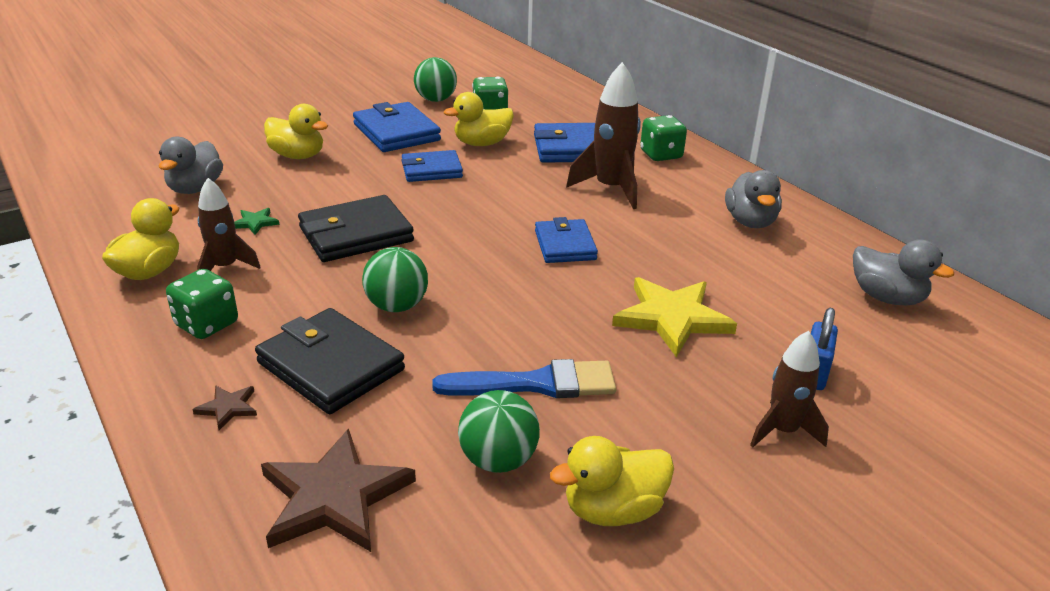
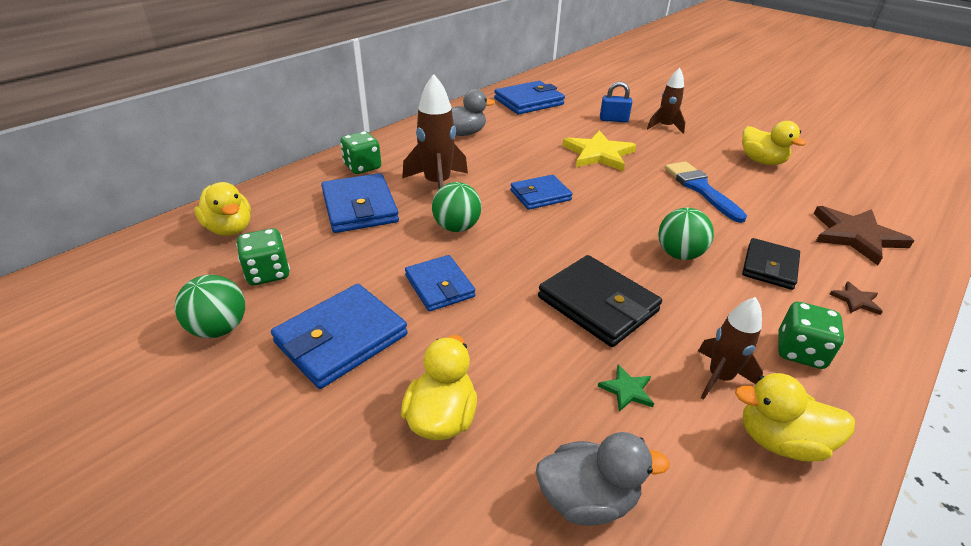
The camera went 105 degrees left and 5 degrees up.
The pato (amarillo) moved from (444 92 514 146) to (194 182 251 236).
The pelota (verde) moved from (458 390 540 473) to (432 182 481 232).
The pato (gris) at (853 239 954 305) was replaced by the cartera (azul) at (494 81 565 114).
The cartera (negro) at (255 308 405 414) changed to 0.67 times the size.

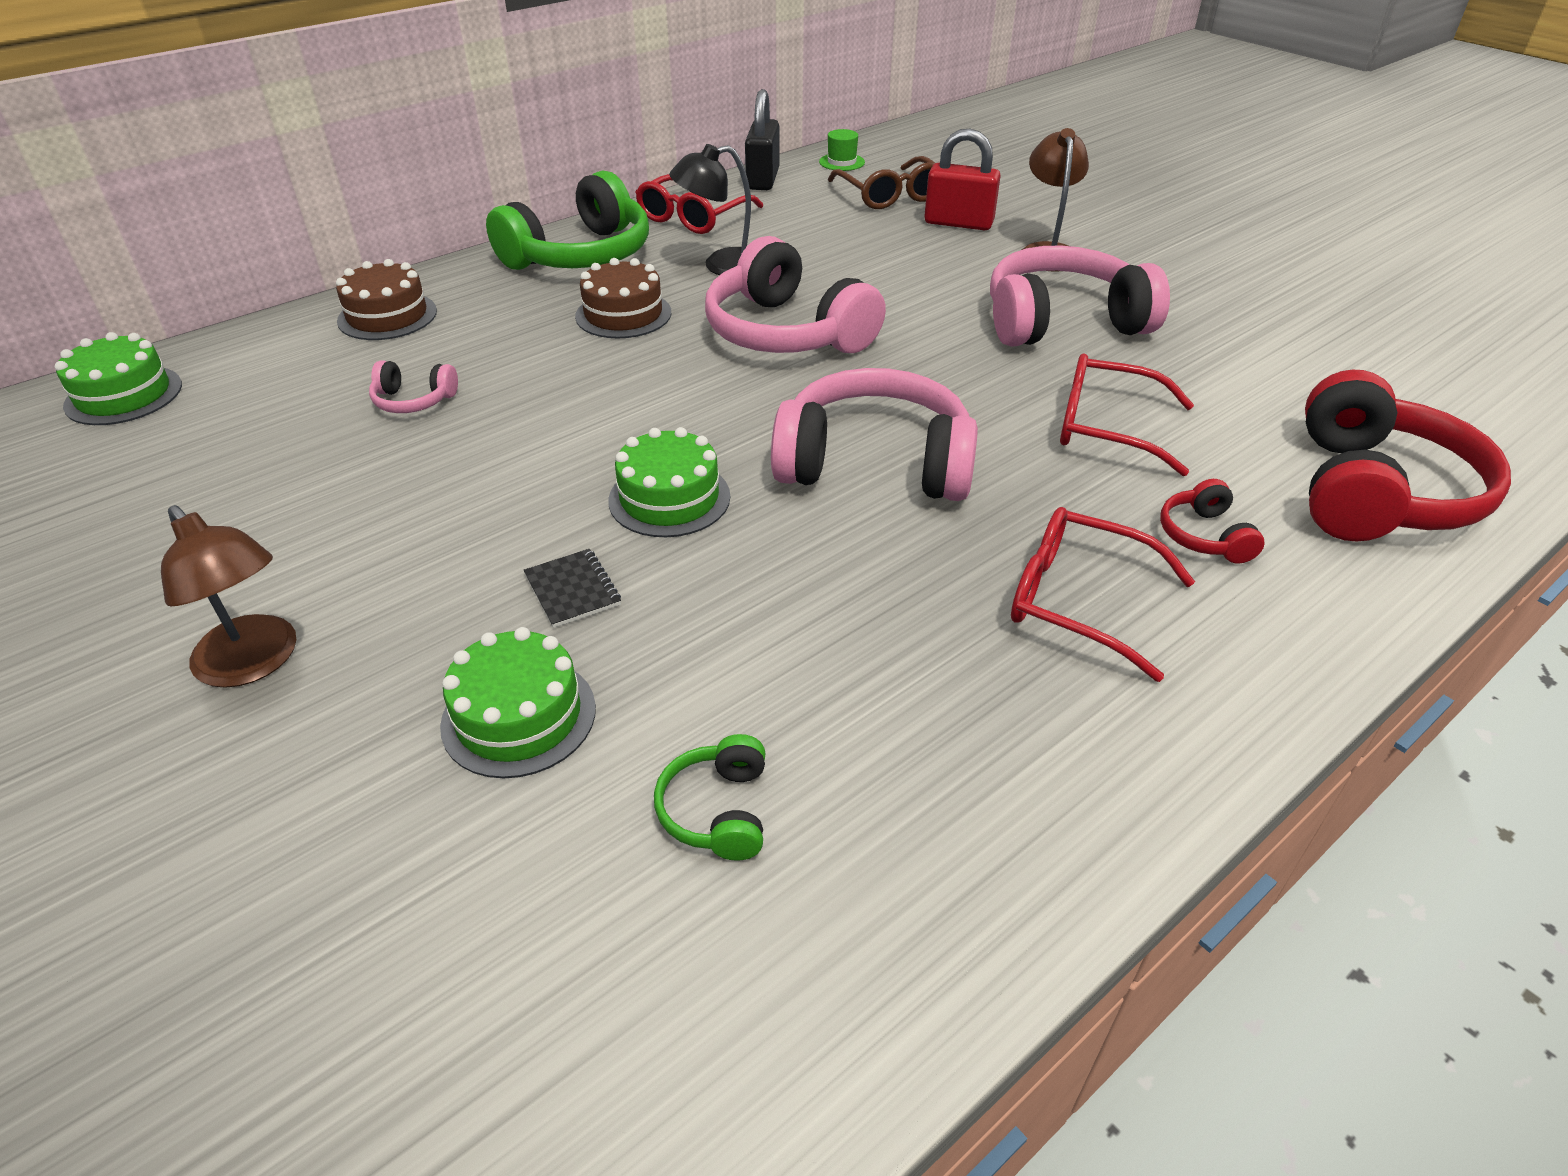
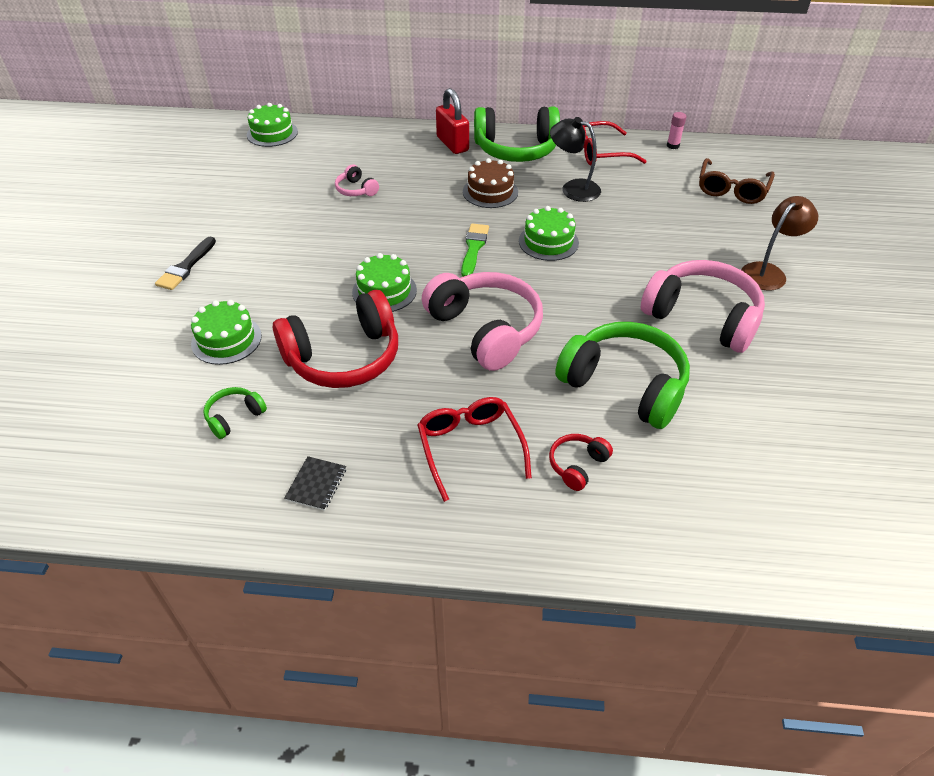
The camera went 45 degrees right and 5 degrees up.
The tarta (marrón) at (336 259 437 340) disappeared.
The sombrero (verde) at (819 129 865 171) disappeared.
The pincel (verde) at (461 224 489 277) appeared.
The cuaderno (negro) moved from (524 549 621 628) to (284 456 346 511).
The candado (rojo) moved from (924 128 1001 230) to (436 88 469 154).
The auriculares (rojo) moved from (1305 370 1511 542) to (273 290 398 388).
The lámpara (marrón) at (161 505 296 688) was replaced by the pincel (negro) at (155 236 216 290).
The auriculares (rosa) at (705 236 886 353) was replaced by the tarta (verde) at (519 206 579 261).
The candado (negro) at (745 89 780 190) was replaced by the barra de pegamento (rosa) at (667 112 687 149).
The gafas (rojo) at (1060 353 1194 476) was replaced by the auriculares (verde) at (555 322 690 429).

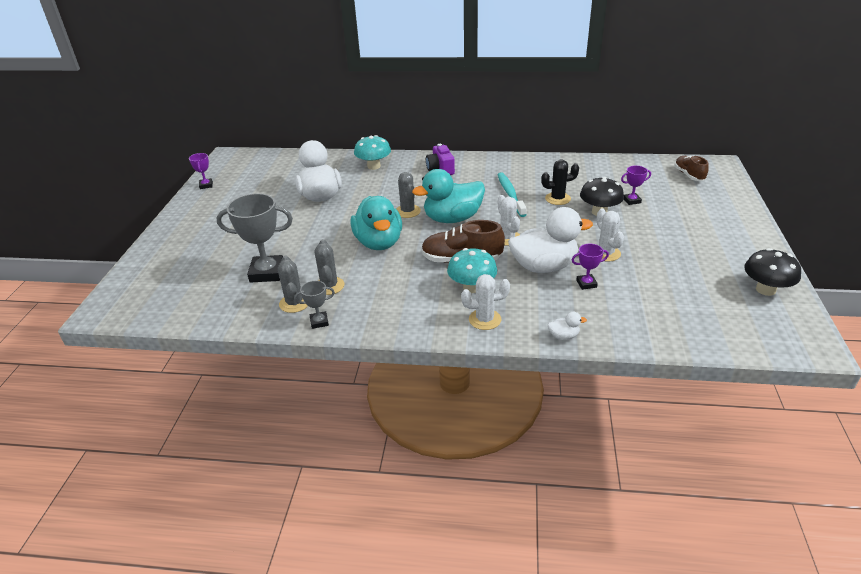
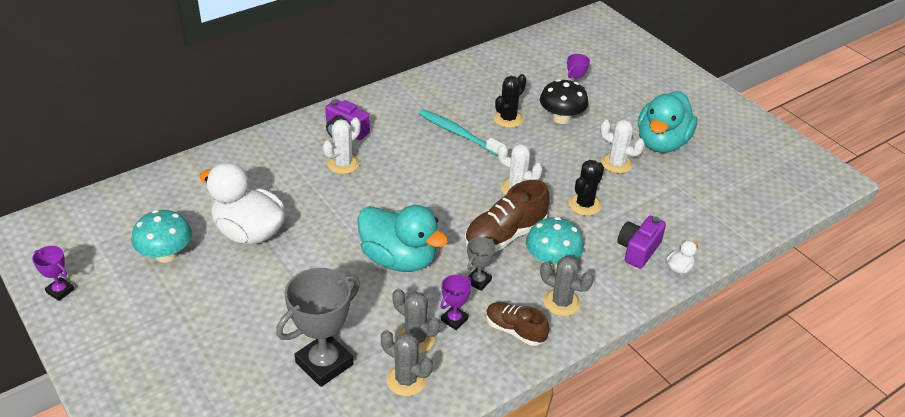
The camera went 45 degrees left and 5 degrees up.
The seta (negro) at (744 248 801 296) disappeared.
The cámara (morado) at (617 216 666 269) appeared.
The trofeo (gris) moved from (294 281 335 329) to (467 237 496 291).
The seta (turquesa) moved from (354 135 391 170) to (132 210 192 262).
The cactus (gris) moved from (396 172 421 218) to (540 256 594 316).
The pato (turquesa) moved from (412 169 485 223) to (638 91 698 153).
The cactus (blanco) moved from (461 274 510 330) to (323 118 361 174).
The trofeo (morado) moved from (572 244 609 290) to (440 275 471 330).
The zapato (marrón) moved from (674 156 709 181) to (486 302 549 346).
The pato (blanco) at (508 207 593 273) was replaced by the cactus (negro) at (568 160 604 216).

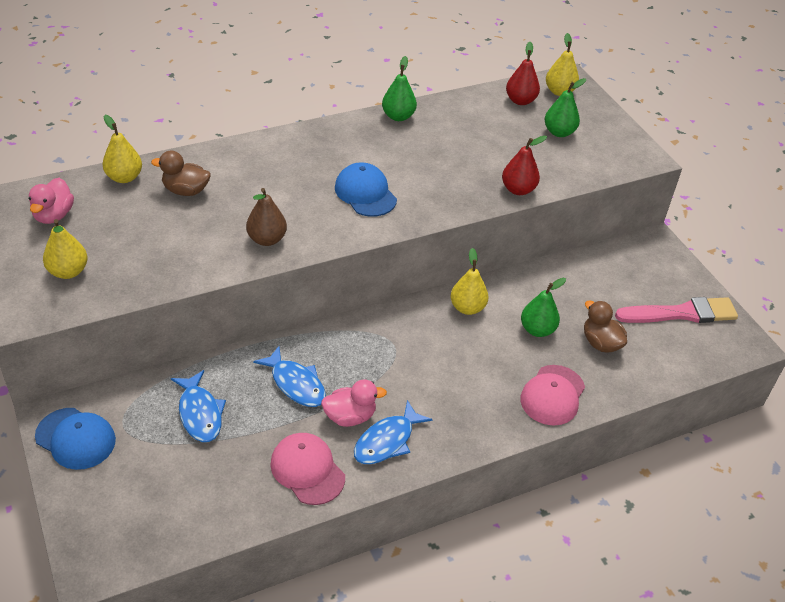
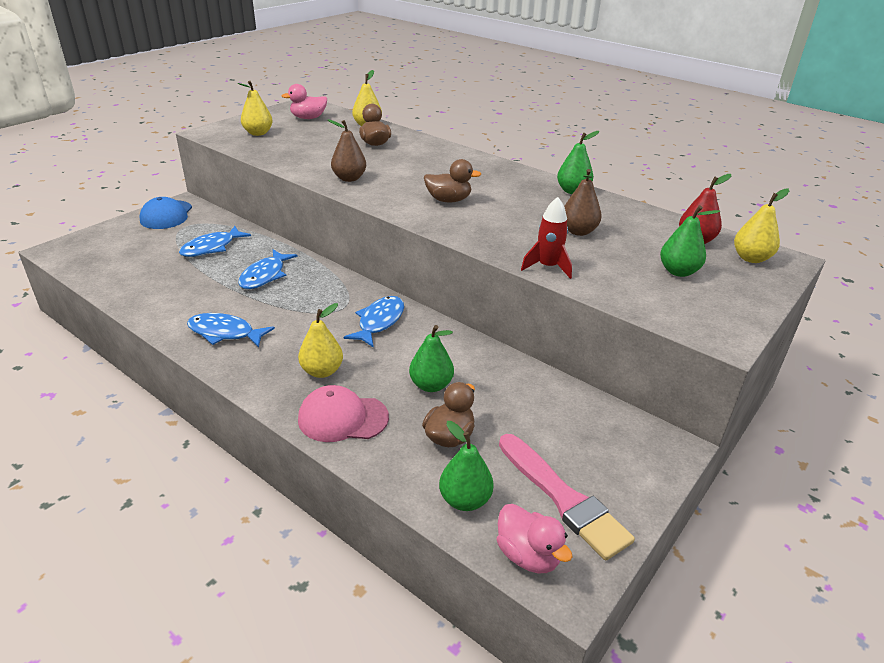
The camera went 65 degrees right and 10 degrees down.
The gorra (rosa) at (270 433 345 505) disappeared.
The pez (azul) at (343 296 404 348) appeared.
The pera (verde) at (439 421 494 511) appeared.
The pera (marrón) at (564 169 602 236) appeared.
The pato (rosa) moved from (321 380 387 427) to (497 504 573 573).
The pera (amarillo) moved from (450 248 489 315) to (298 303 343 378).
The gorra (azul) at (335 162 397 217) was replaced by the pato (marrón) at (424 159 481 202).
The pera (rojo) at (502 136 547 195) was replaced by the cohete (rojo) at (521 197 572 279).

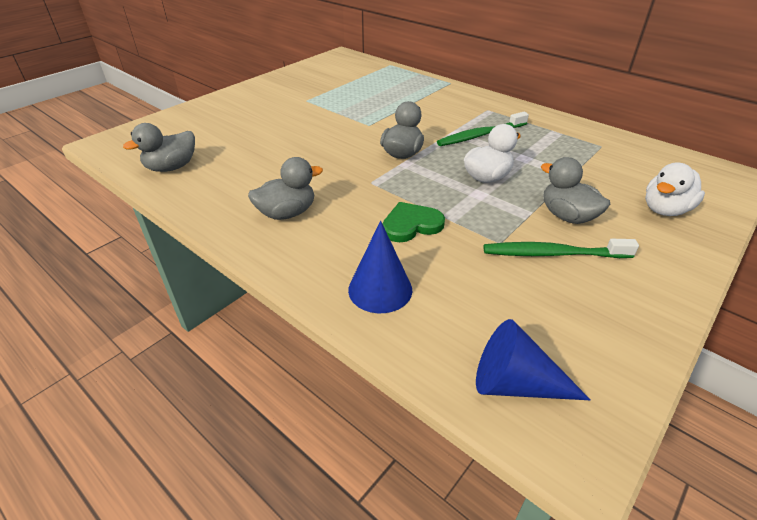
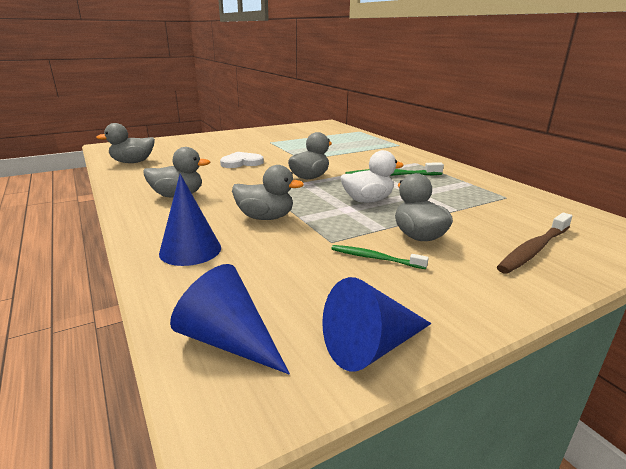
The camera went 20 degrees right and 15 degrees down.
The corazón (blanco) at (220 152 264 168) appeared.
The cono (azul) at (322 277 432 372) appeared.
The corazón (verde) at (383 202 445 242) was replaced by the pato (gris) at (232 165 304 220).
The pato (blanco) at (645 162 705 216) was replaced by the cepillo de dientes (marrón) at (497 213 572 274).
The cepillo de dientes (verde) at (483 239 639 258) changed to 0.63 times the size.

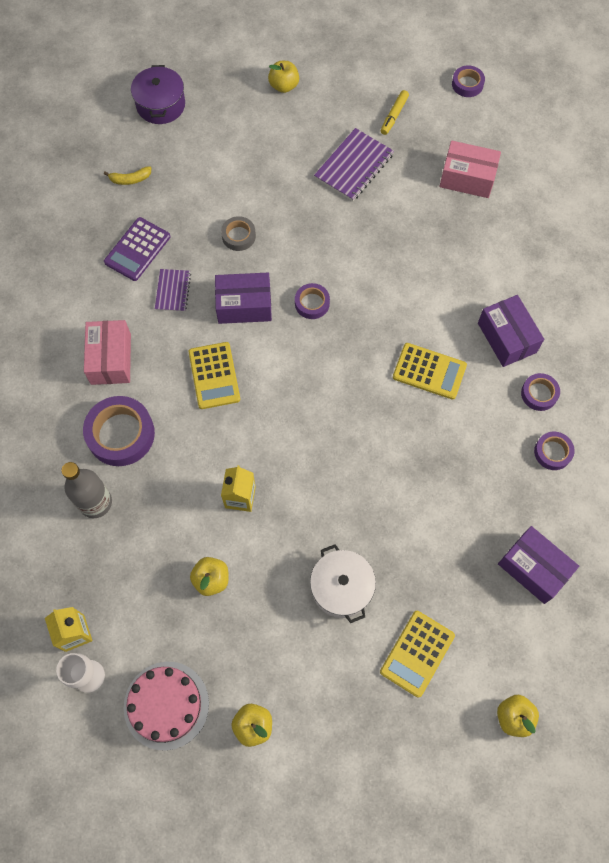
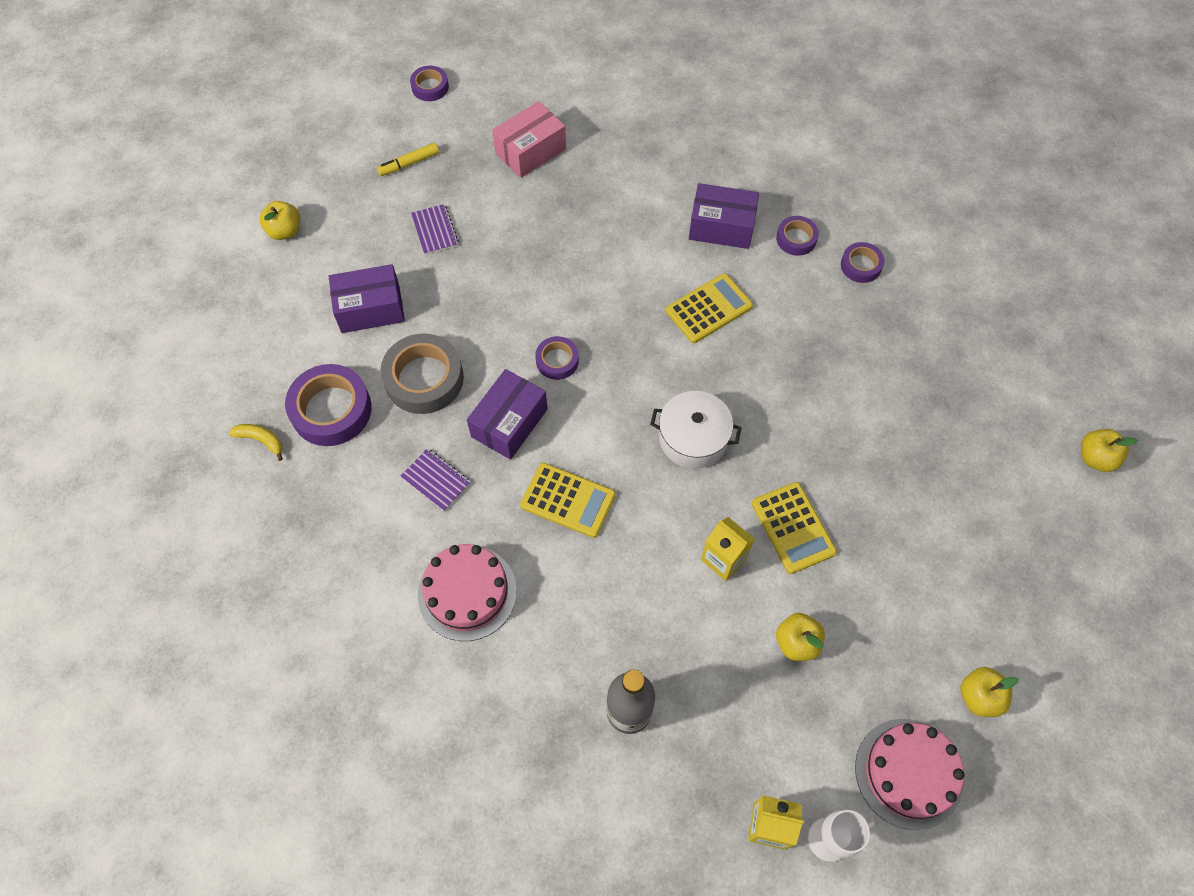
The camera went 55 degrees left and 5 degrees down.
The calculadora (morado) at (104 217 170 281) disappeared.
The olla (morado) at (131 65 185 124) disappeared.
The cinta adhesiva (morado) moved from (83 396 155 466) to (285 364 372 446).
The olla (blanco) moved from (310 544 376 623) to (650 391 742 469).
The calculadora (amarillo) moved from (380 611 455 698) to (752 482 837 574).
The caja (morado) moved from (498 526 579 604) to (329 264 405 333).
The caja (rosa) at (84 320 131 385) was replaced by the tarta (rosa) at (418 544 517 641).
The plátano (amarillo) at (104 166 151 185) turned 90 degrees counterclockwise.
The rotulador (amarillo) at (381 90 409 135) turned 90 degrees clockwise.
The cinta adhesiva (gris) at (221 216 256 251) changed to 1.82 times the size.
The cuaderno (morado) at (314 128 394 201) changed to 0.60 times the size.

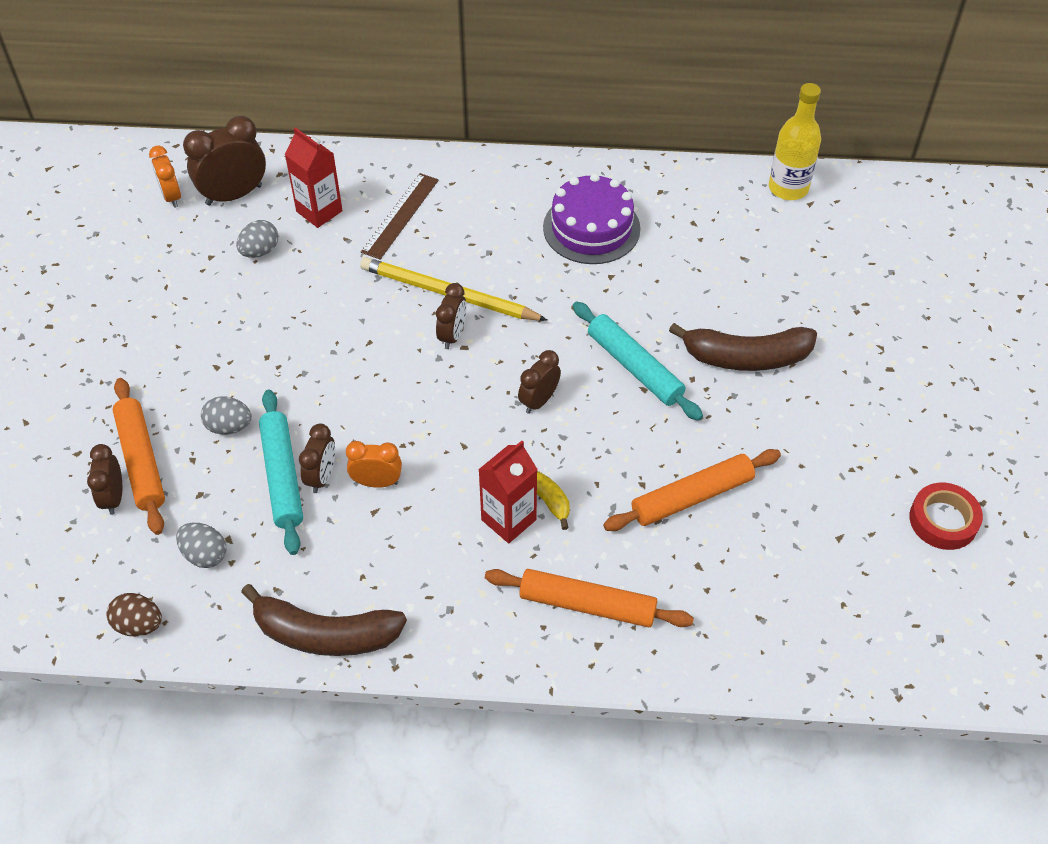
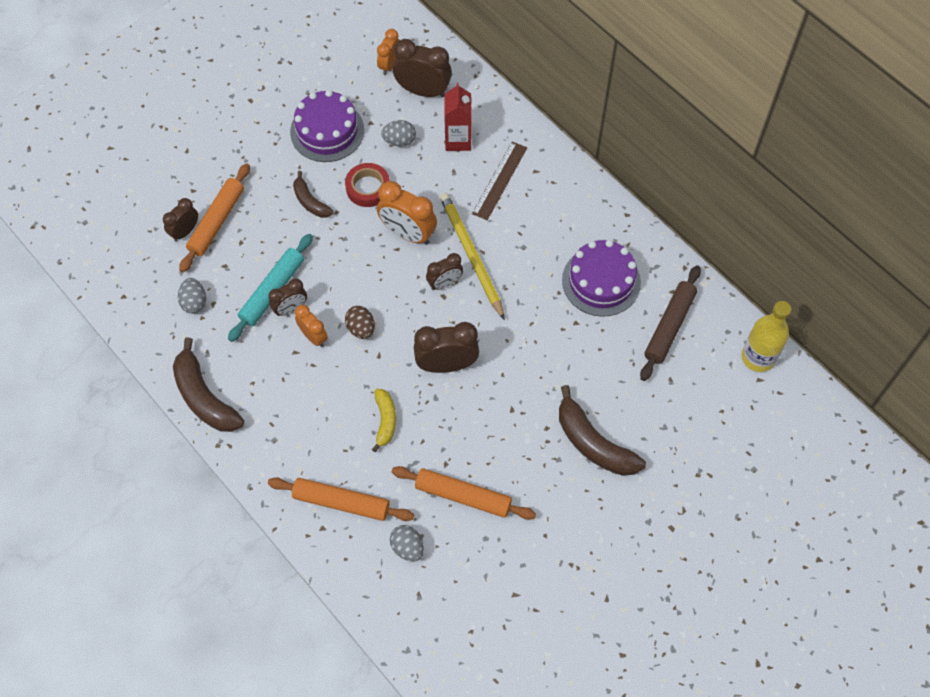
The camera went 45 degrees right and 10 degrees up.
The cartón de leche (rojo) at (478 441 538 543) disappeared.
The rodillo (turquesa) at (573 301 703 421) disappeared.
The tarta (morado) at (290 90 364 162) appeared.
The plátano (marrón) at (293 171 334 218) appeared.
The despertador (naranja) at (377 181 437 245) appeared.
The rodillo (marrón) at (640 265 701 381) appeared.
The huevo (marrón) moved from (107 593 162 636) to (345 306 375 339).
The huevo (gris) moved from (201 396 252 435) to (390 525 424 562).
The cinta adhesiva (rojo) moved from (909 483 983 550) to (345 163 390 207).
The regla (marrón) at (361 173 439 260) turned 45 degrees counterclockwise.
The rodillo (naranja) at (485 569 694 627) turned 45 degrees counterclockwise.
The despertador (marrón) at (518 350 561 414) changed to 1.65 times the size.

